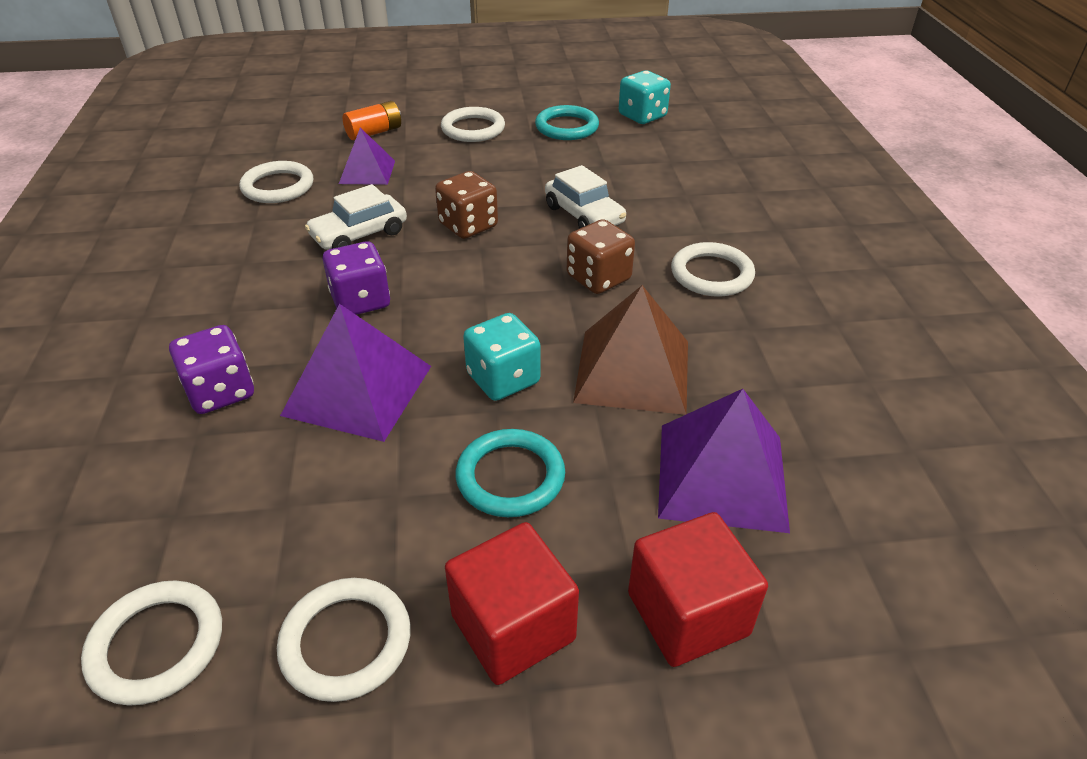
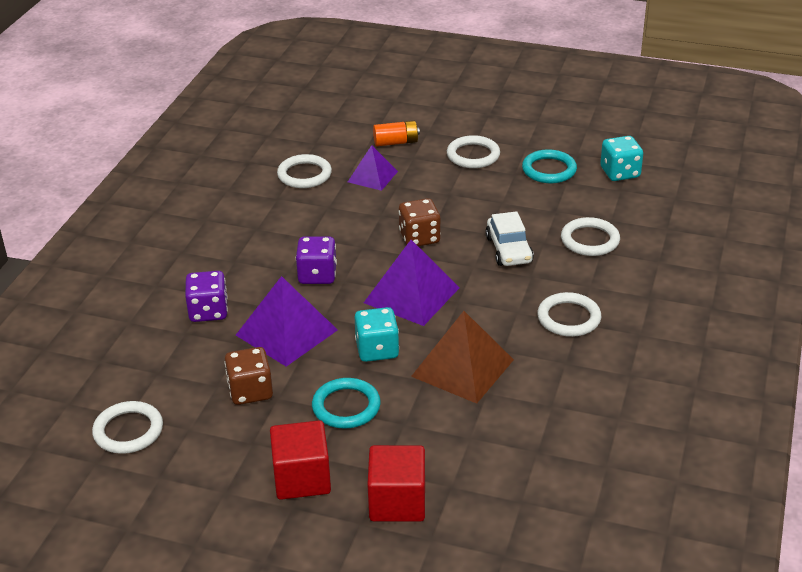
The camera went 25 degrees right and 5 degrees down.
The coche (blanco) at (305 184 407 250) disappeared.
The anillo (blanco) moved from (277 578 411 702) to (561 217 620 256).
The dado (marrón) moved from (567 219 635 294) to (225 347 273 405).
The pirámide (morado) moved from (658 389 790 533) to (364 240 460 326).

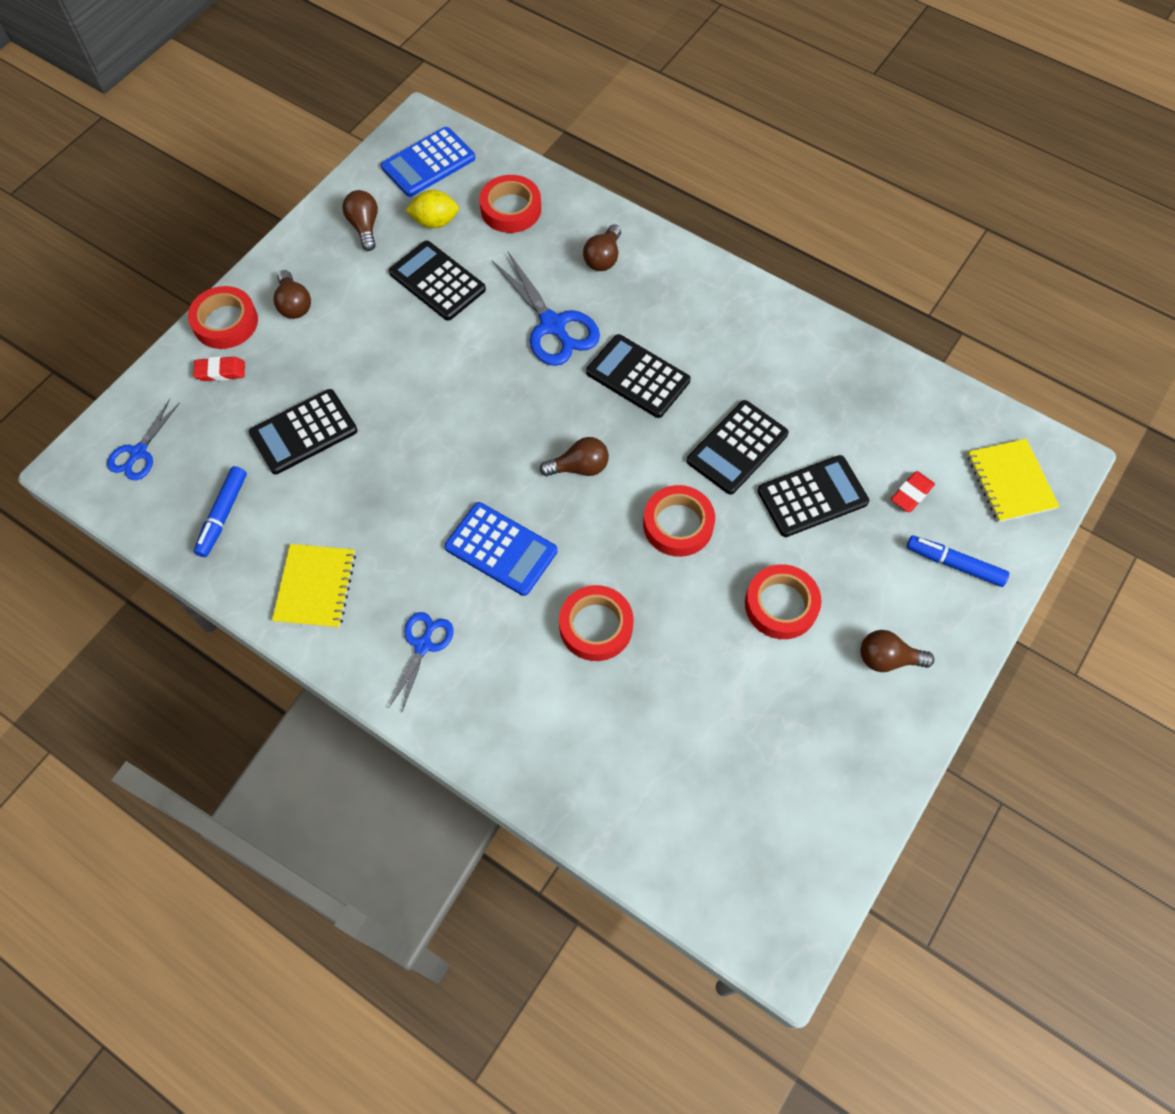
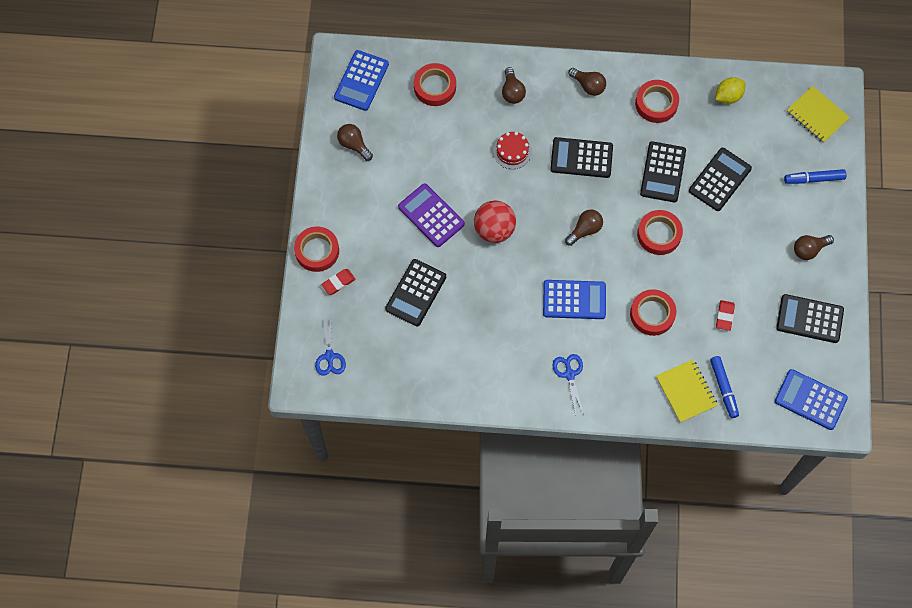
The camera went 30 degrees left and 5 degrees up.
The calculadora (morado) at (398 183 465 247) appeared.
The pelota (rojo) at (474 201 516 243) appeared.
The calculadora (azul) at (775 369 848 430) appeared.
The rotulador (azul) moved from (194 466 247 557) to (710 356 739 418).
The cuaderno (amarillo) moved from (272 544 356 628) to (656 359 718 423).
The bombilla (marrón) moved from (274 270 311 319) to (568 68 606 96).
The calculadora (negro) moved from (389 240 486 321) to (776 294 844 343).
The limón (amarillo) moved from (405 190 459 228) to (715 77 746 104).
The cinta adhesiva (rojo) moved from (745 564 822 639) to (635 80 679 123).
The goma de borrar (rojo) moved from (891 471 935 512) to (716 300 735 331).
The tijeras (azul) at (492 252 600 366) was replaced by the tarta (rojo) at (493 132 532 169).

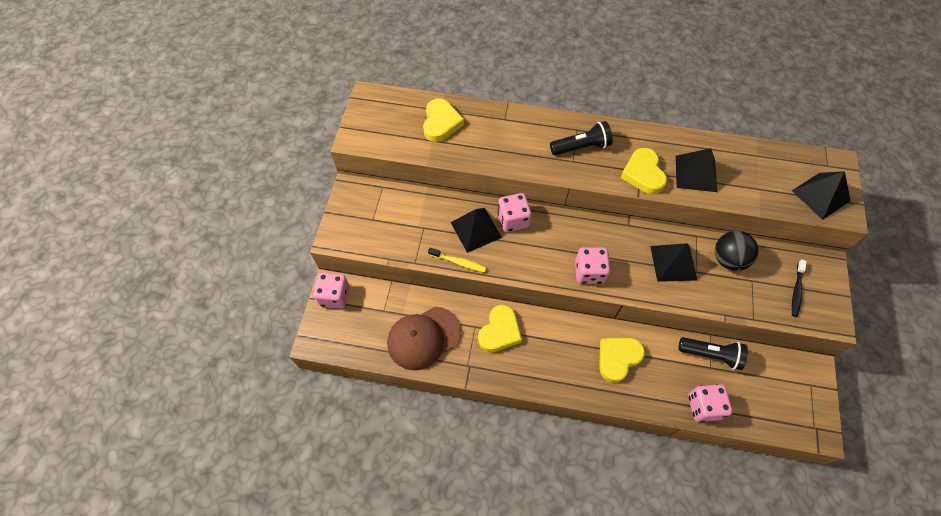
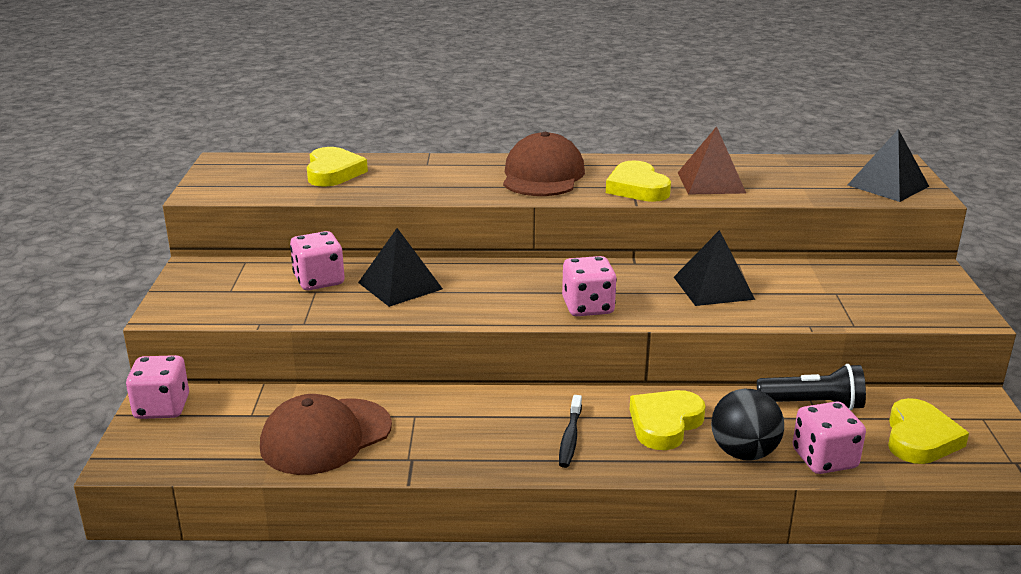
The camera went 10 degrees left and 35 degrees down.
The cepillo de dientes (amarillo) at (428 248 486 272) disappeared.
The corazón (amarillo) moved from (478 305 522 352) to (888 398 969 464).
The dado (rosa) moved from (498 193 531 232) to (290 231 344 290).
The pelota (negro) moved from (715 231 759 271) to (711 389 784 461).
The cepillo de dientes (negro) moved from (792 260 807 317) to (559 395 582 468).
The lámpara de mano (negro) at (550 121 613 155) was replaced by the gorra (marrón) at (503 132 585 196).
The pirámide (negro) at (676 148 717 192) became the pirámide (marrón) at (678 126 747 195).

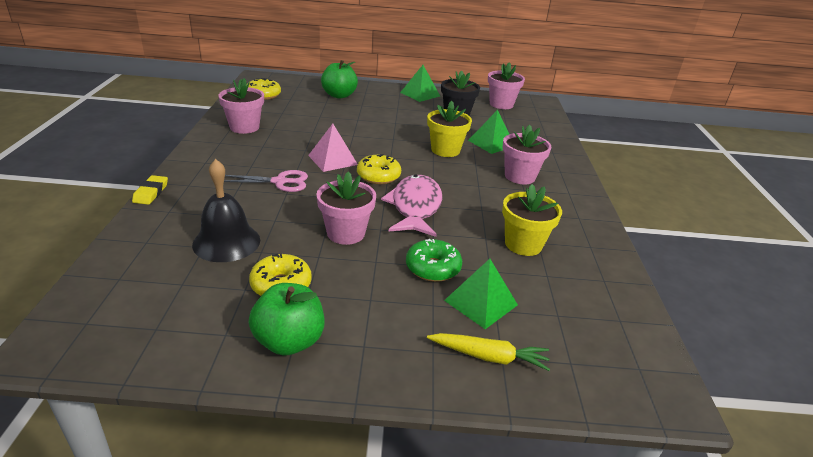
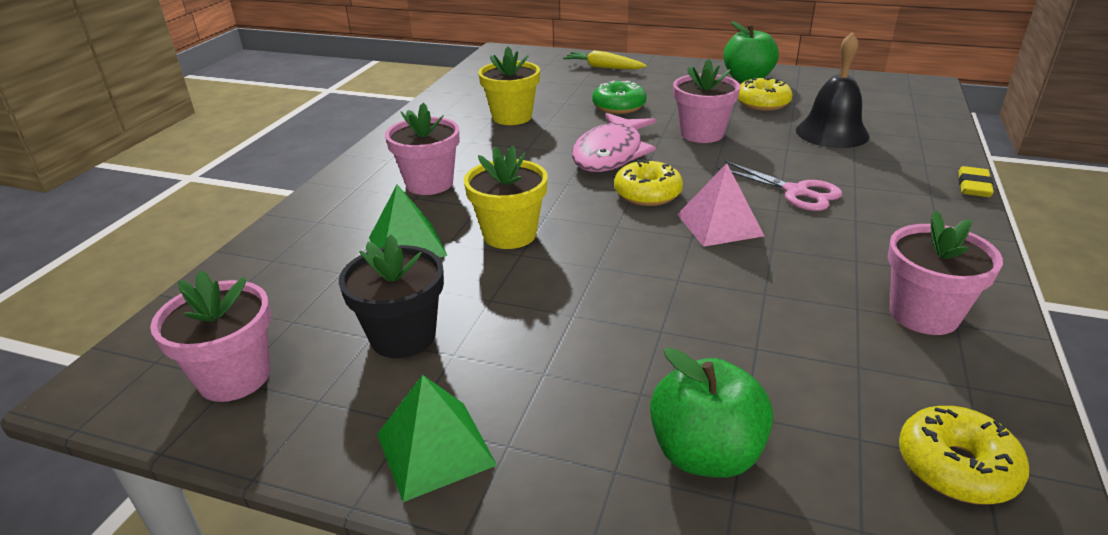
The camera went 160 degrees left and 0 degrees up.
The pirámide (verde) at (444 259 518 329) disappeared.
The tijeras (rosa) at (224 170 308 192) turned 150 degrees counterclockwise.

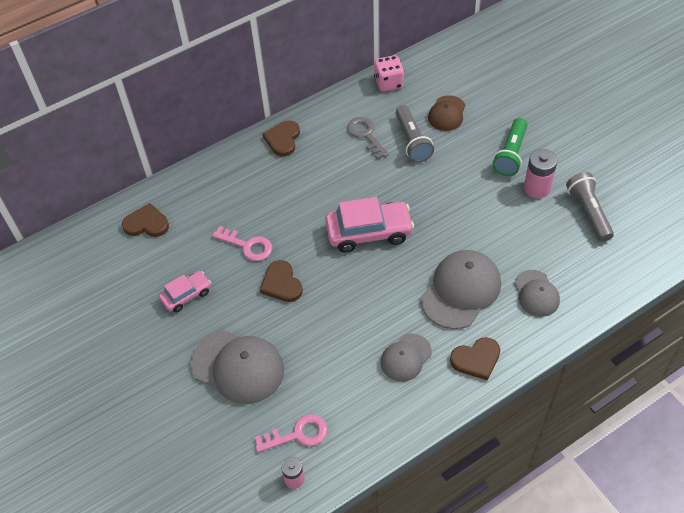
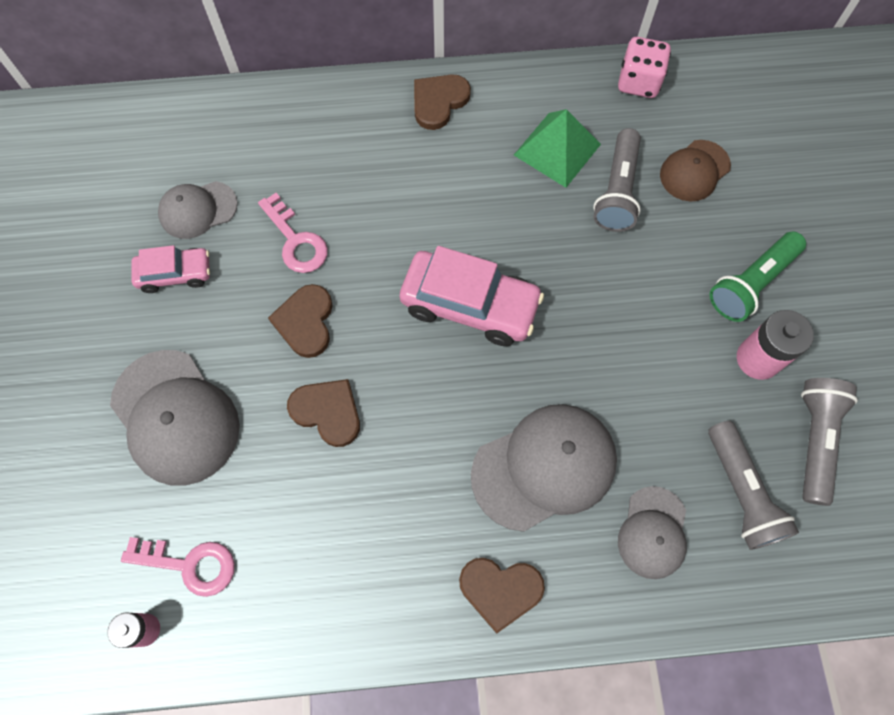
The camera went 25 degrees right and 15 degrees up.
The lámpara de mano (gris) at (708 421 799 550) appeared.
The corazón (marrón) moved from (122 203 169 237) to (287 379 360 447).
The gorra (gris) moved from (381 333 432 382) to (158 181 238 239).
The llave (gris) at (347 117 389 159) was replaced by the pirámide (verde) at (514 109 601 188).

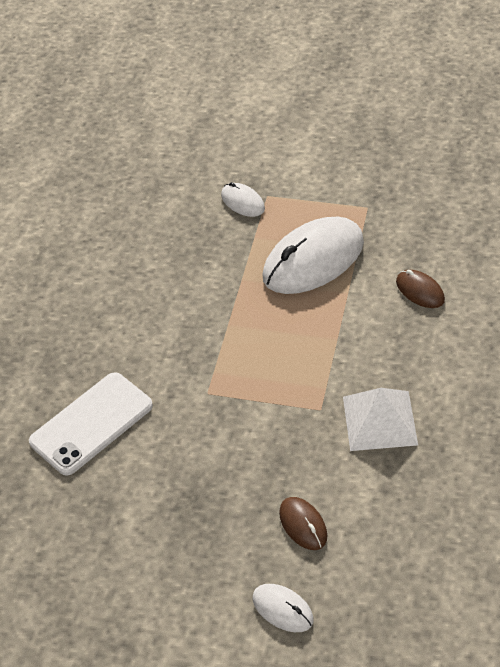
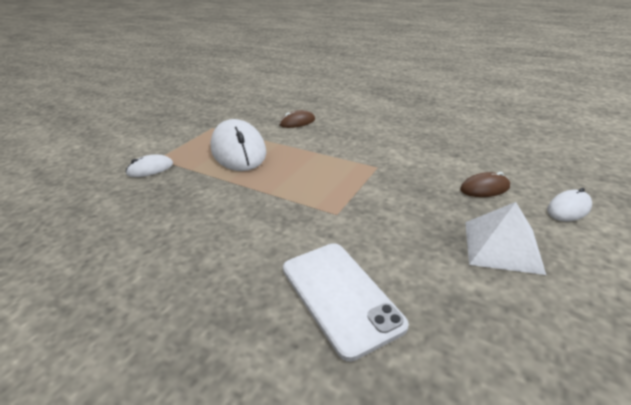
The camera went 75 degrees left and 15 degrees down.
The pirámide (blanco) moved from (343 388 418 451) to (465 202 546 275).

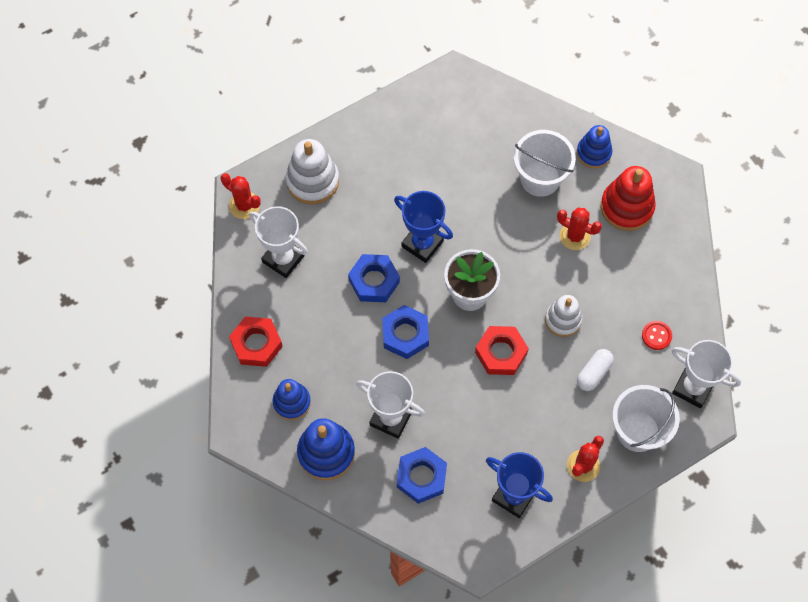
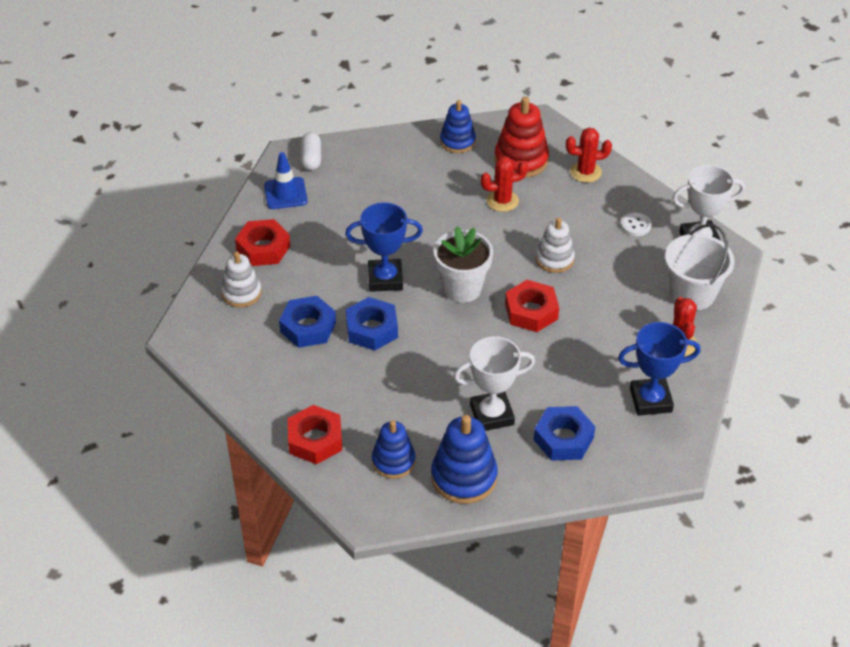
The camera went 40 degrees left and 20 degrees down.
The trofeo (blanco) at (249 206 308 278) disappeared.
The balde (blanco) at (514 130 576 197) disappeared.
The tuerca (rojo) at (235 219 290 266) appeared.
The cono de tráfico (azul) at (264 152 308 209) appeared.
The cactus (rojo) moved from (221 173 261 219) to (566 128 612 183).
The tuerca (azul) moved from (382 305 429 359) to (279 296 336 348).
The cápsula (blanco) moved from (577 349 614 391) to (301 132 321 171).
The botón (rojo) at (642 321 672 350) became the botón (blanco) at (621 212 651 236).
The juguete apilable (blanco) at (286 139 339 204) changed to 0.67 times the size.

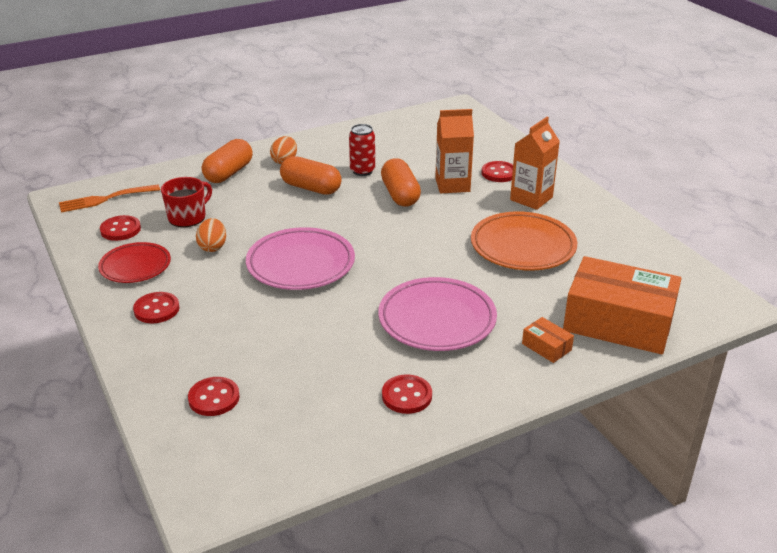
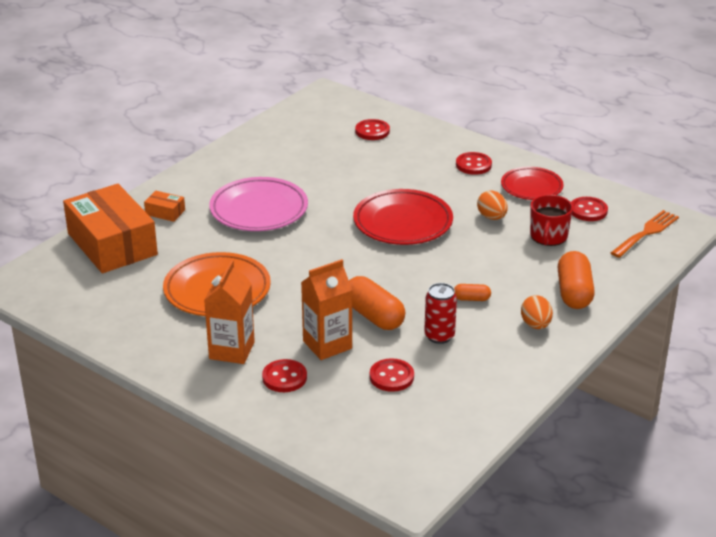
The camera went 155 degrees right and 0 degrees up.
The botón (rojo) moved from (382 374 432 414) to (370 358 414 392).
The plato (rosa) at (246 227 355 290) became the plato (rojo) at (353 189 453 245).
The caja (naranja) at (563 256 682 354) turned 60 degrees clockwise.
The cápsula (naranja) at (280 156 341 195) changed to 0.50 times the size.

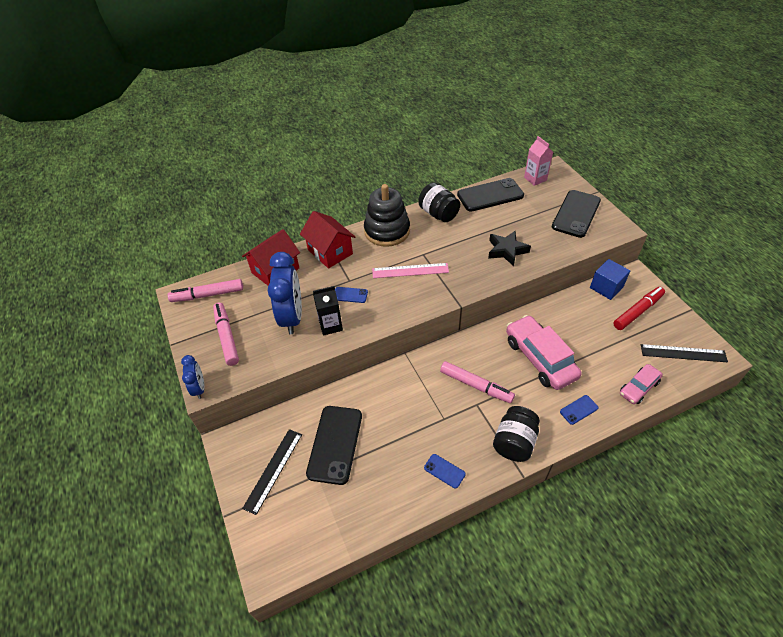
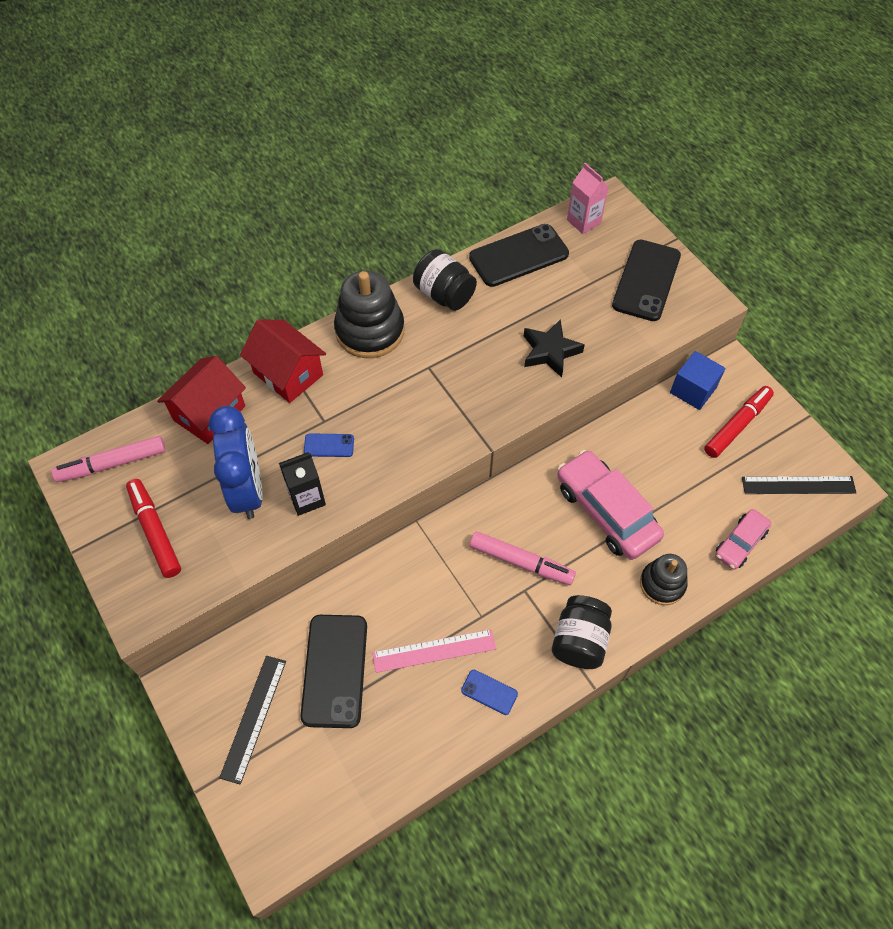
The camera went 10 degrees left and 10 degrees up.
The despertador (azul) at (181 355 204 399) disappeared.
The regla (rosa) moved from (372 263 449 278) to (372 629 496 673).
The móvil (azul) at (560 395 599 425) was replaced by the juguete apilable (negro) at (640 554 688 605).
The rotulador (rosa) at (213 303 239 366) became the rotulador (rojo) at (126 479 181 578).

